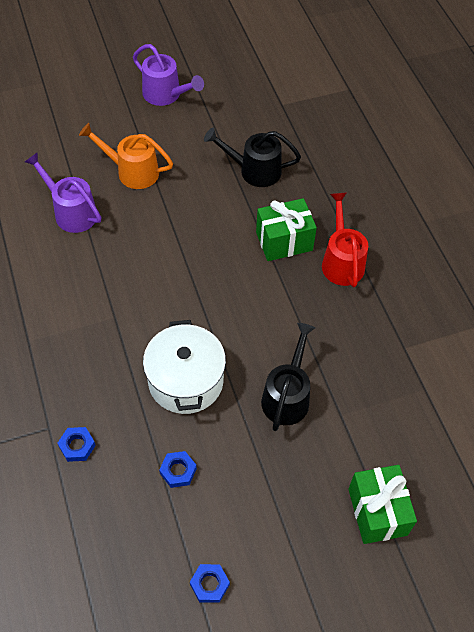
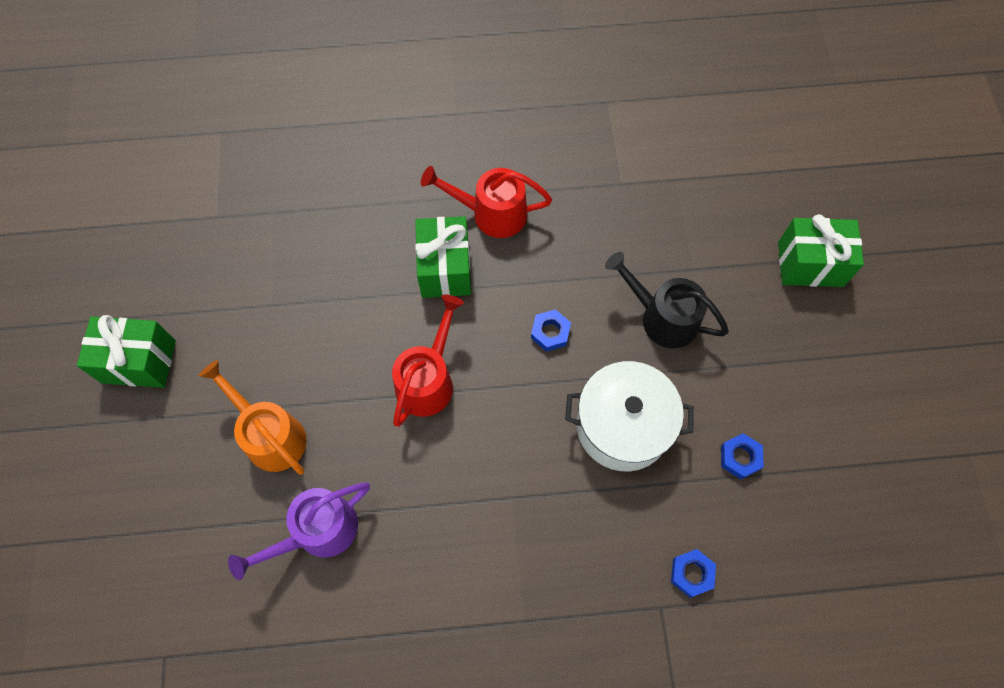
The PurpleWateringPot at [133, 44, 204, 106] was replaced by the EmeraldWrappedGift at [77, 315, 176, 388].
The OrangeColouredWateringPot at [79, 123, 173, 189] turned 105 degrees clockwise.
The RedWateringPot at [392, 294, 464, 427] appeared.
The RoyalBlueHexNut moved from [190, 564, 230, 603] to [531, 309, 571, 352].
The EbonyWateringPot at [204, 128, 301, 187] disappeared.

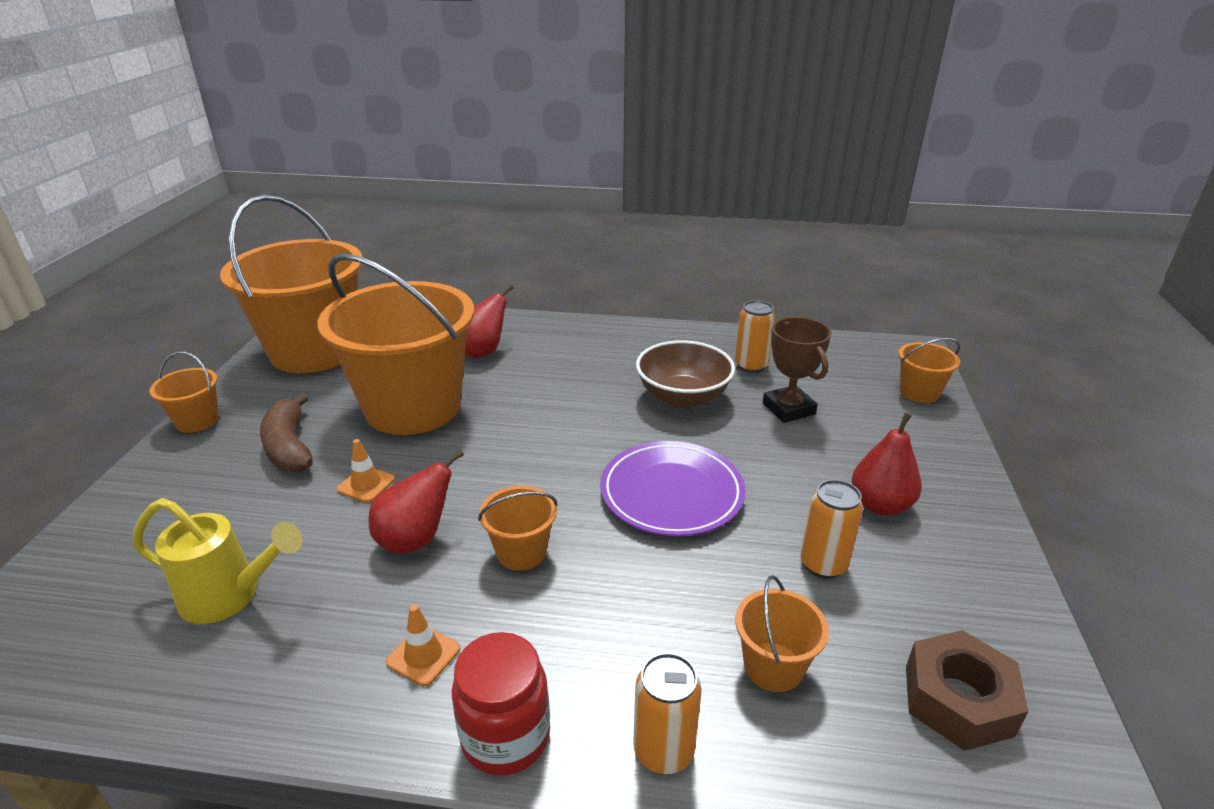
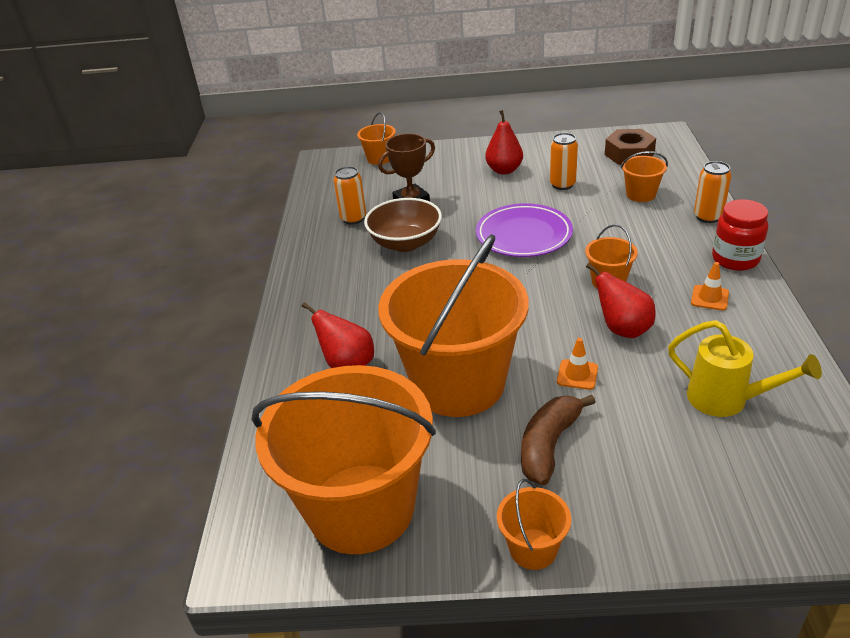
The RussetBanana at [260, 393, 313, 472] turned 150 degrees clockwise.
The YellowWateringPot at [133, 498, 303, 624] turned 120 degrees clockwise.

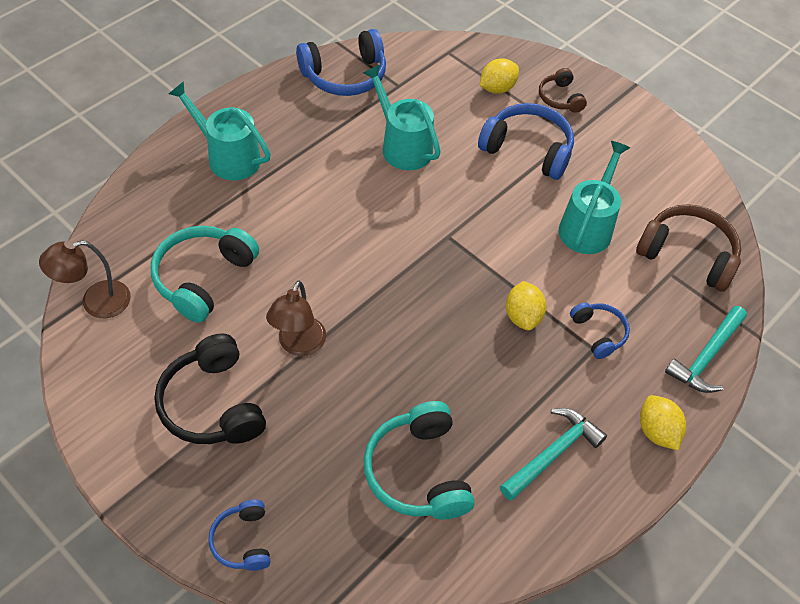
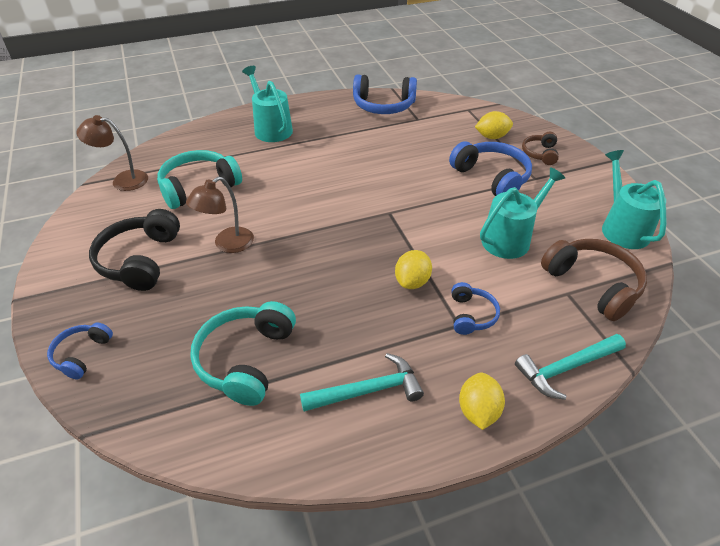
The AquaWateringPot moved from [363, 65, 441, 170] to [602, 150, 666, 249].

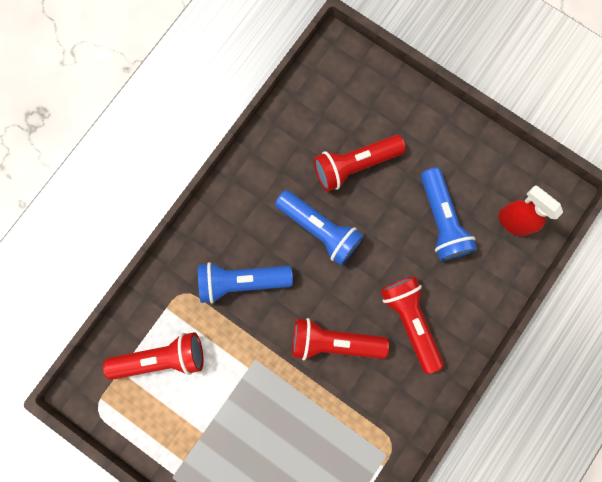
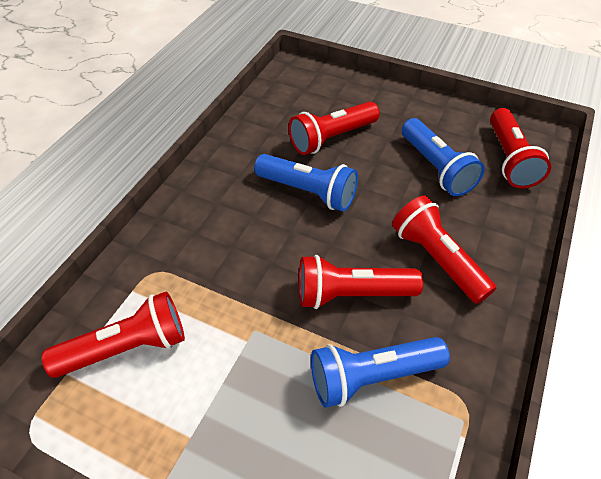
The RoyalBluePocketTorch moved from [198, 262, 293, 304] to [311, 337, 450, 408].
The RedSprayBottle at [499, 185, 563, 236] was replaced by the RedPocketTorch at [490, 108, 551, 189].

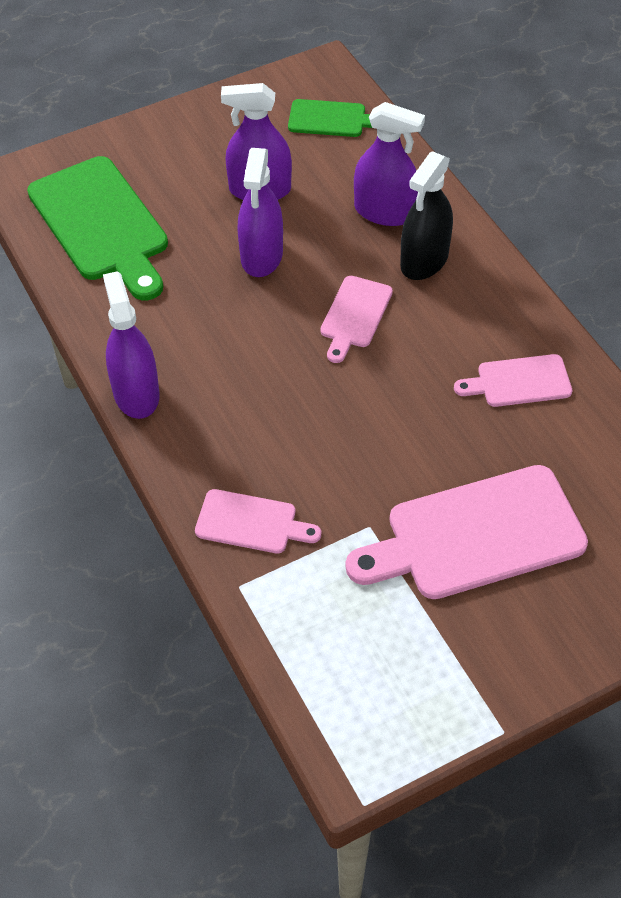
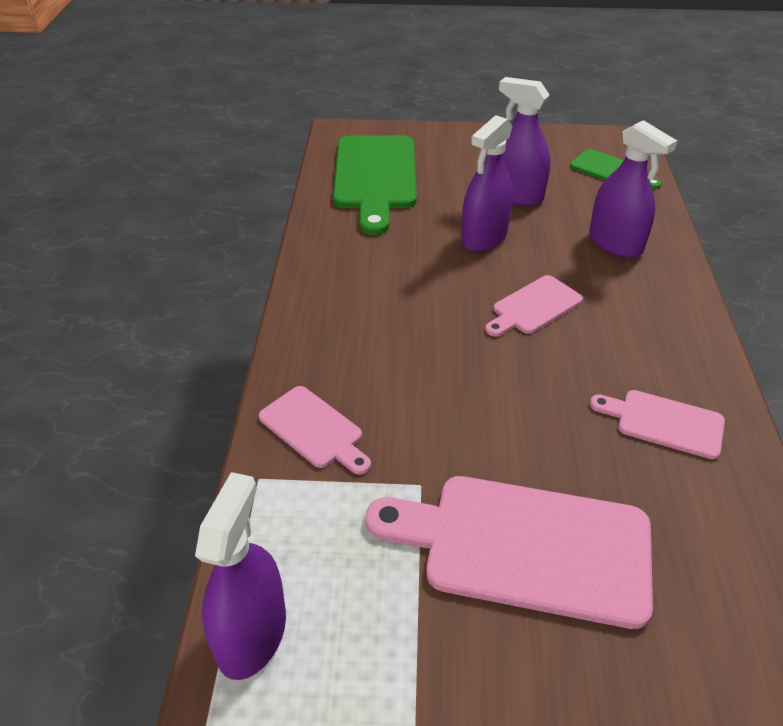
The PurpleSprayBottle moved from [103, 271, 159, 419] to [195, 472, 286, 680].
The EbonySprayBottle at [400, 151, 453, 280] disappeared.

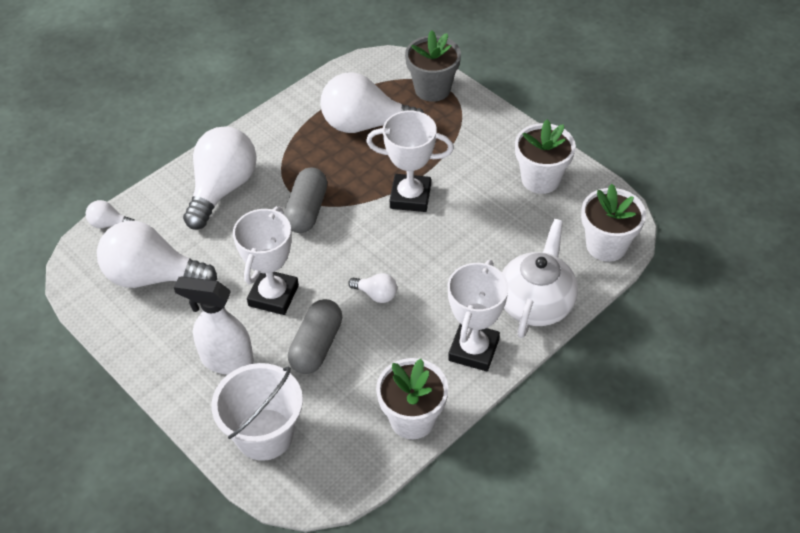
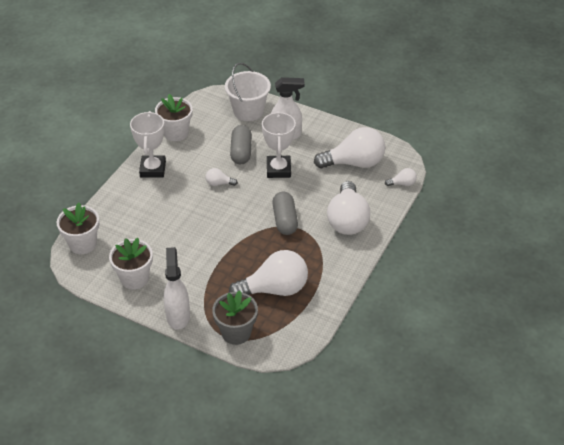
The WhiteSprayBottle at [164, 247, 190, 330] appeared.
The WhiteTrophy at [366, 111, 454, 212] disappeared.
The WhiteChinaTeapot at [502, 219, 578, 338] disappeared.

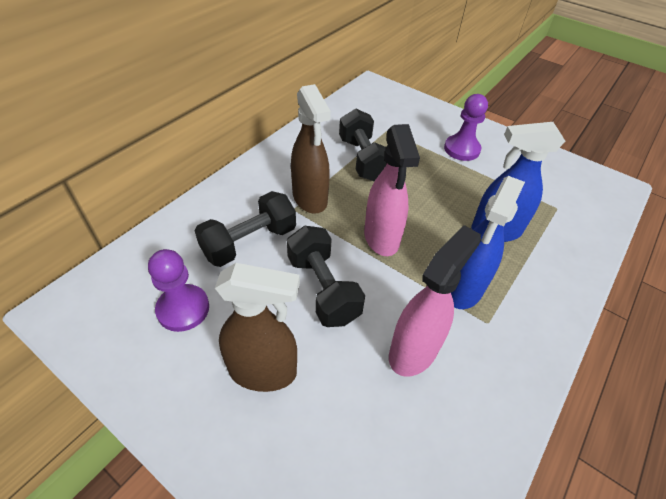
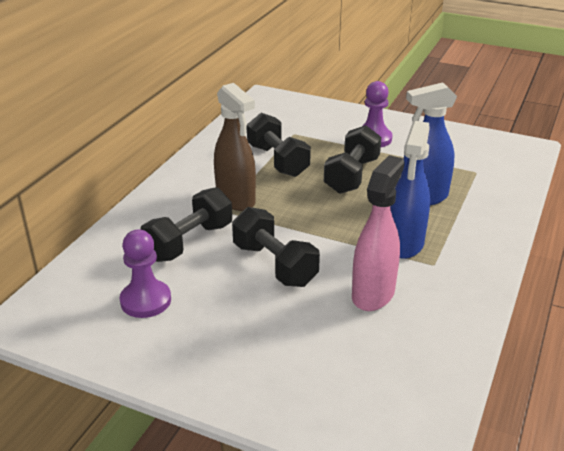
The EbonyFreeWeight at [324, 125, 381, 194] appeared.
The RussetSprayBottle at [215, 263, 300, 392] disappeared.
The PinkSprayBottle at [364, 124, 420, 256] disappeared.

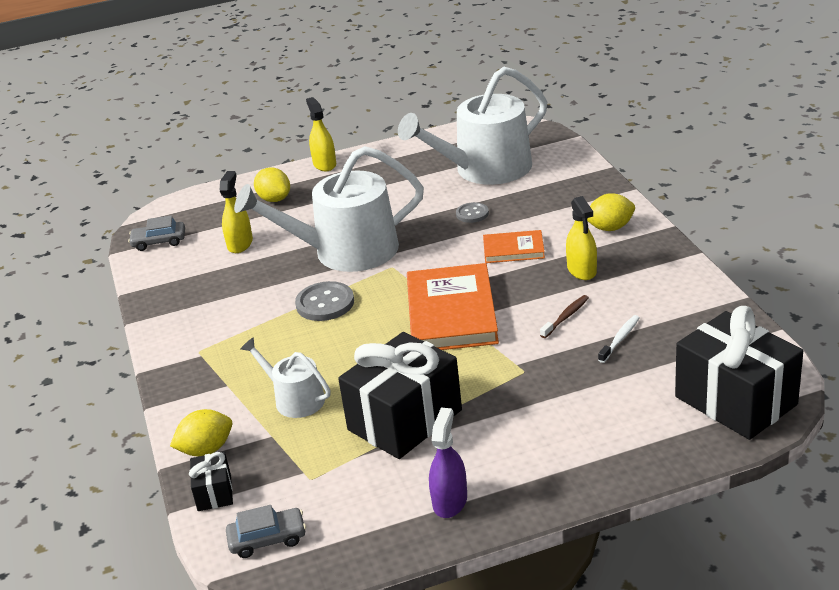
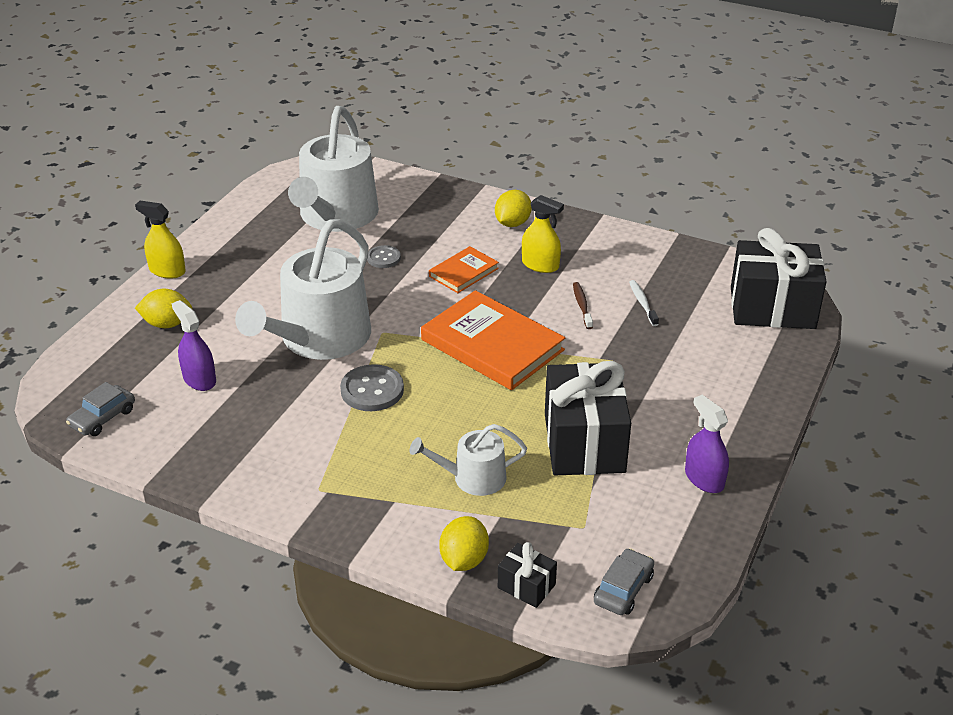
The YellowSprayBottle at [220, 171, 253, 253] became the PurpleSprayBottle at [172, 300, 216, 391].

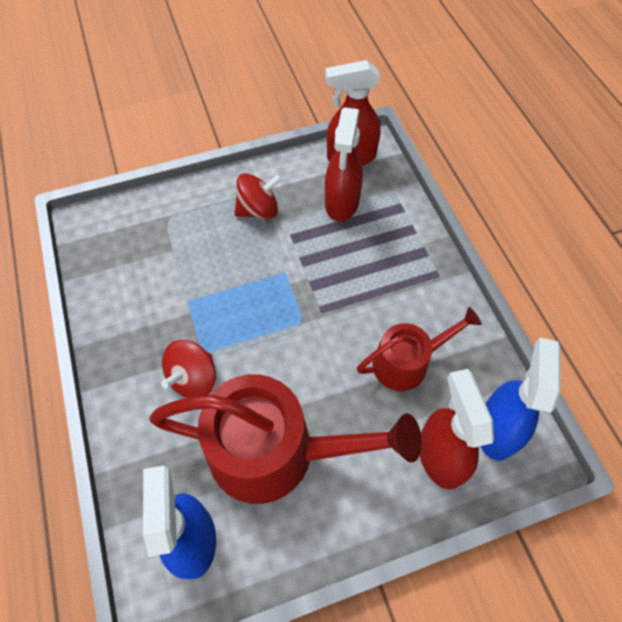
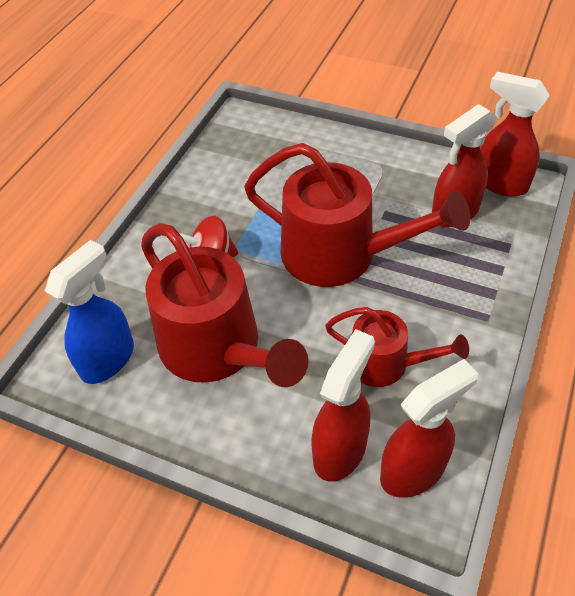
The RedWateringPot at [244, 143, 470, 287] appeared.
The RoyalBlueSprayBottle at [481, 338, 561, 461] became the RedSprayBottle at [380, 359, 478, 498].
The RedToyTop at [235, 173, 282, 219] disappeared.

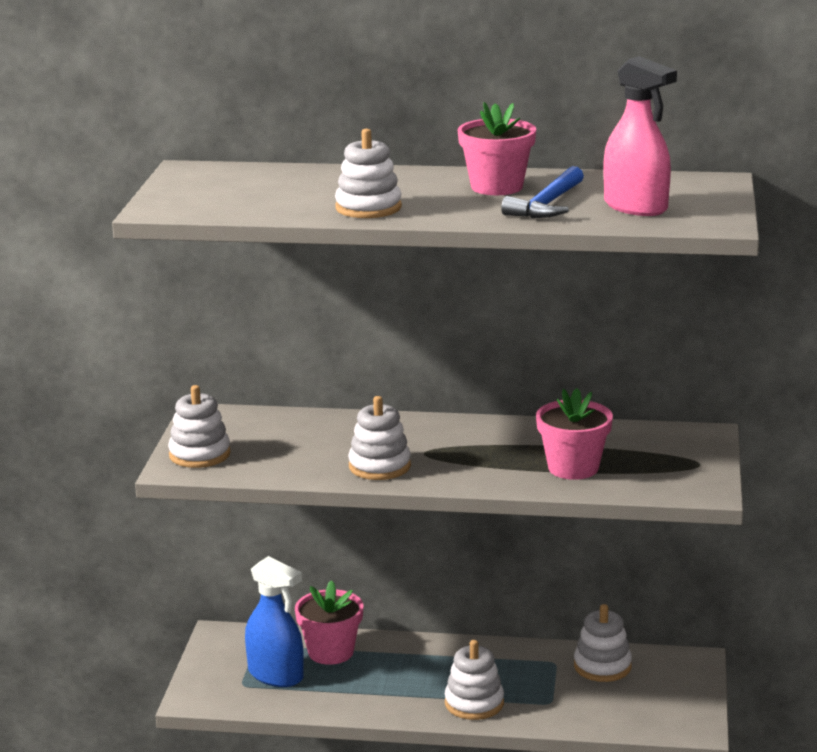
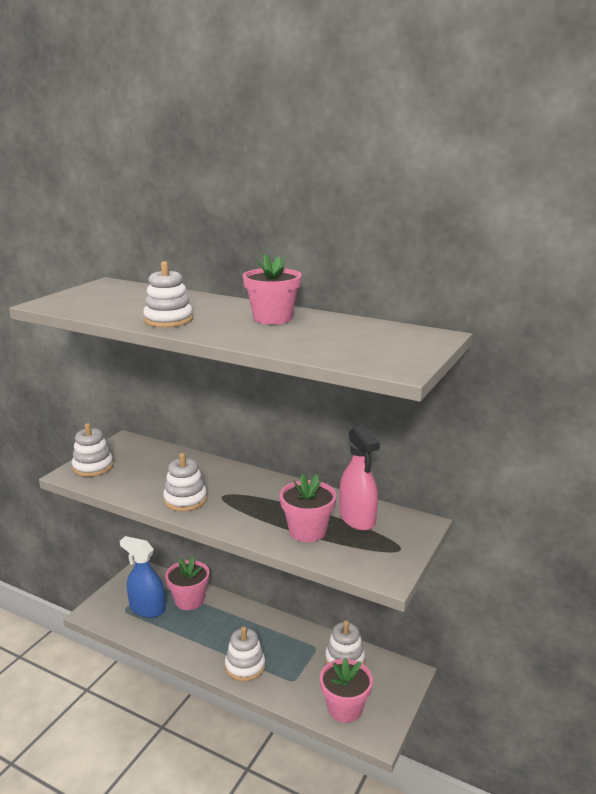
The RoyalBlueSprayBottle at [245, 556, 304, 687] turned 150 degrees clockwise.
The PinkFlowerPot at [320, 658, 373, 723] appeared.
The PinkSprayBottle moved from [604, 56, 677, 216] to [339, 425, 380, 531].
The RoyalBlueClawHammer at [501, 166, 584, 218] disappeared.

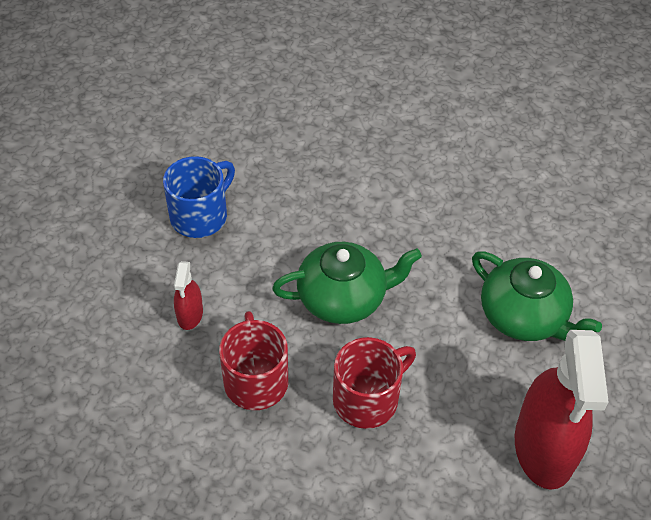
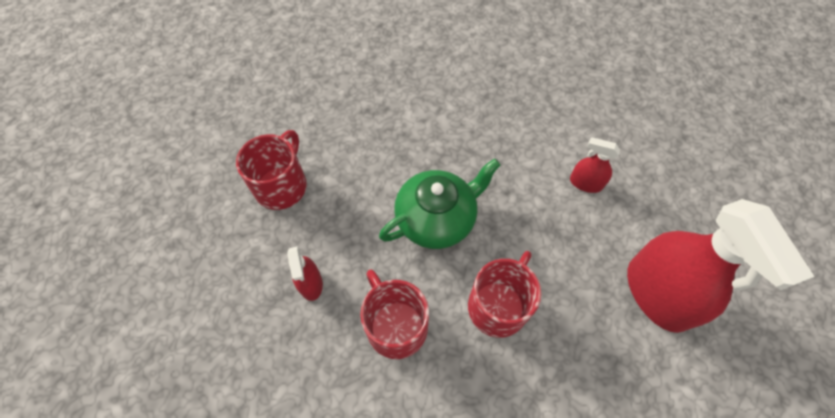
The RoyalBlueTeaMug at [163, 156, 235, 238] became the RedTeaMug at [236, 130, 307, 210].
The EmeraldChinaTeapot at [472, 251, 602, 341] was replaced by the RedSprayBottle at [570, 137, 620, 193].

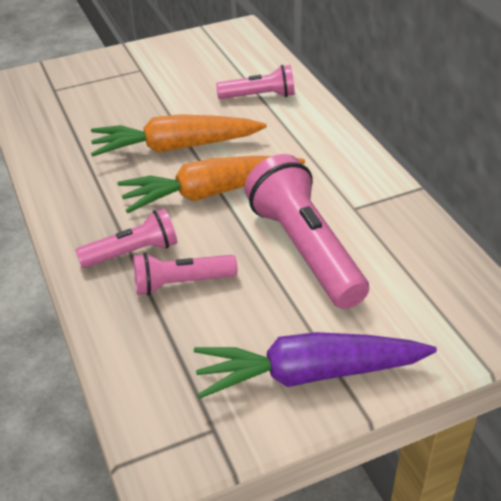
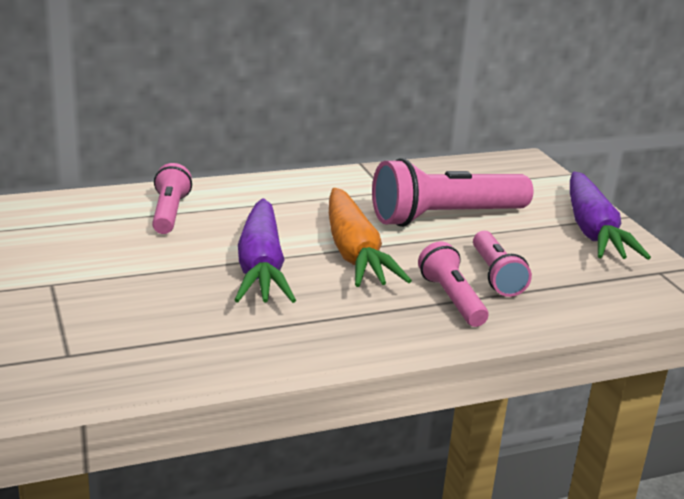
The OrangeColouredRootVegetable at [91, 114, 267, 156] became the PurpleRootVegetable at [235, 198, 296, 303].

